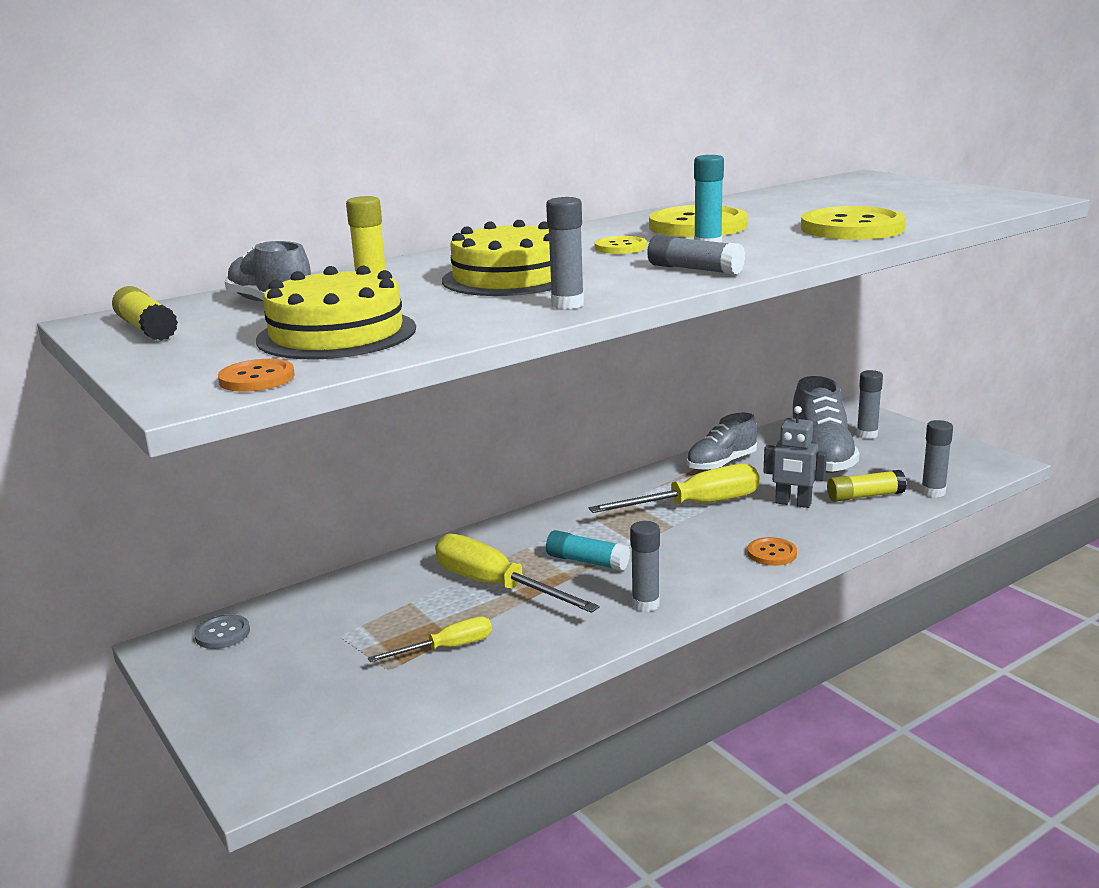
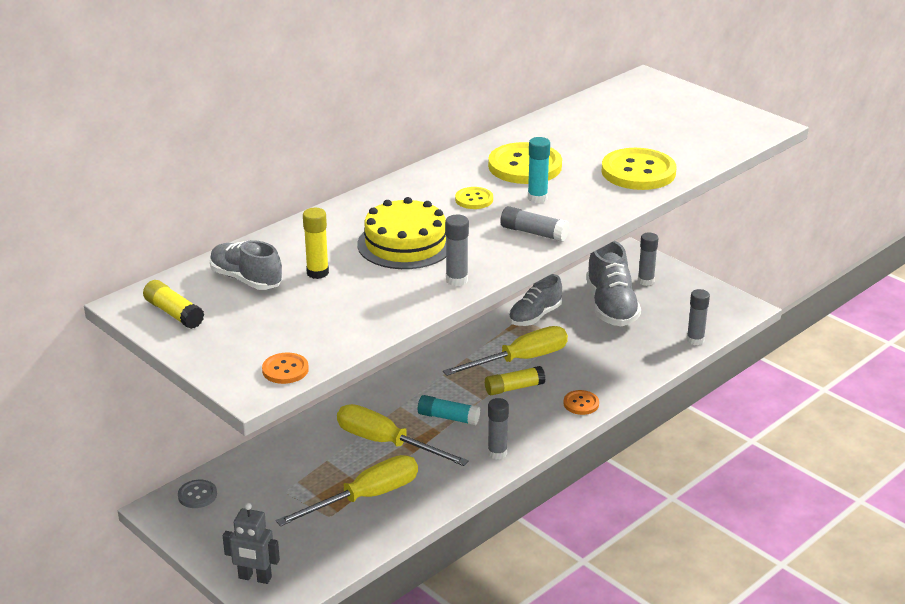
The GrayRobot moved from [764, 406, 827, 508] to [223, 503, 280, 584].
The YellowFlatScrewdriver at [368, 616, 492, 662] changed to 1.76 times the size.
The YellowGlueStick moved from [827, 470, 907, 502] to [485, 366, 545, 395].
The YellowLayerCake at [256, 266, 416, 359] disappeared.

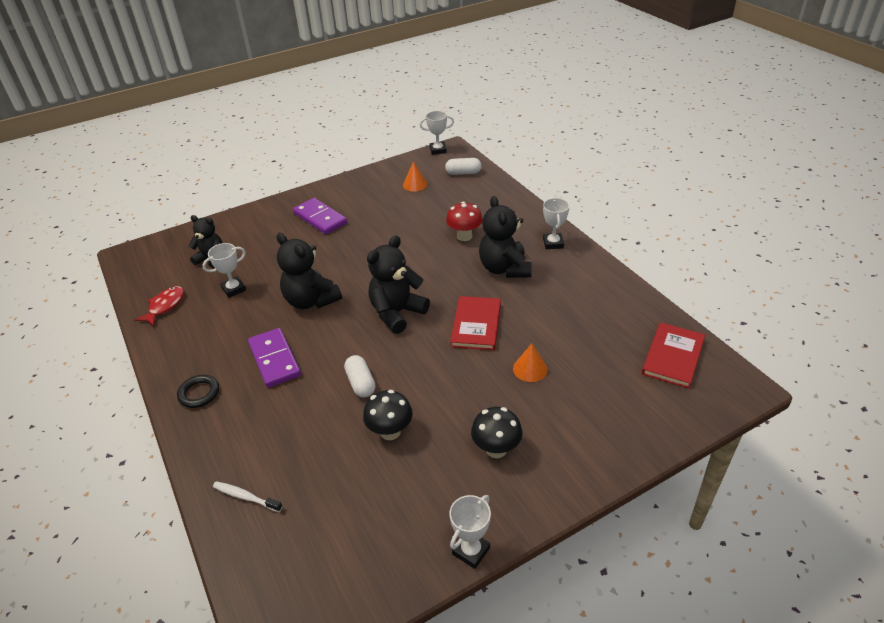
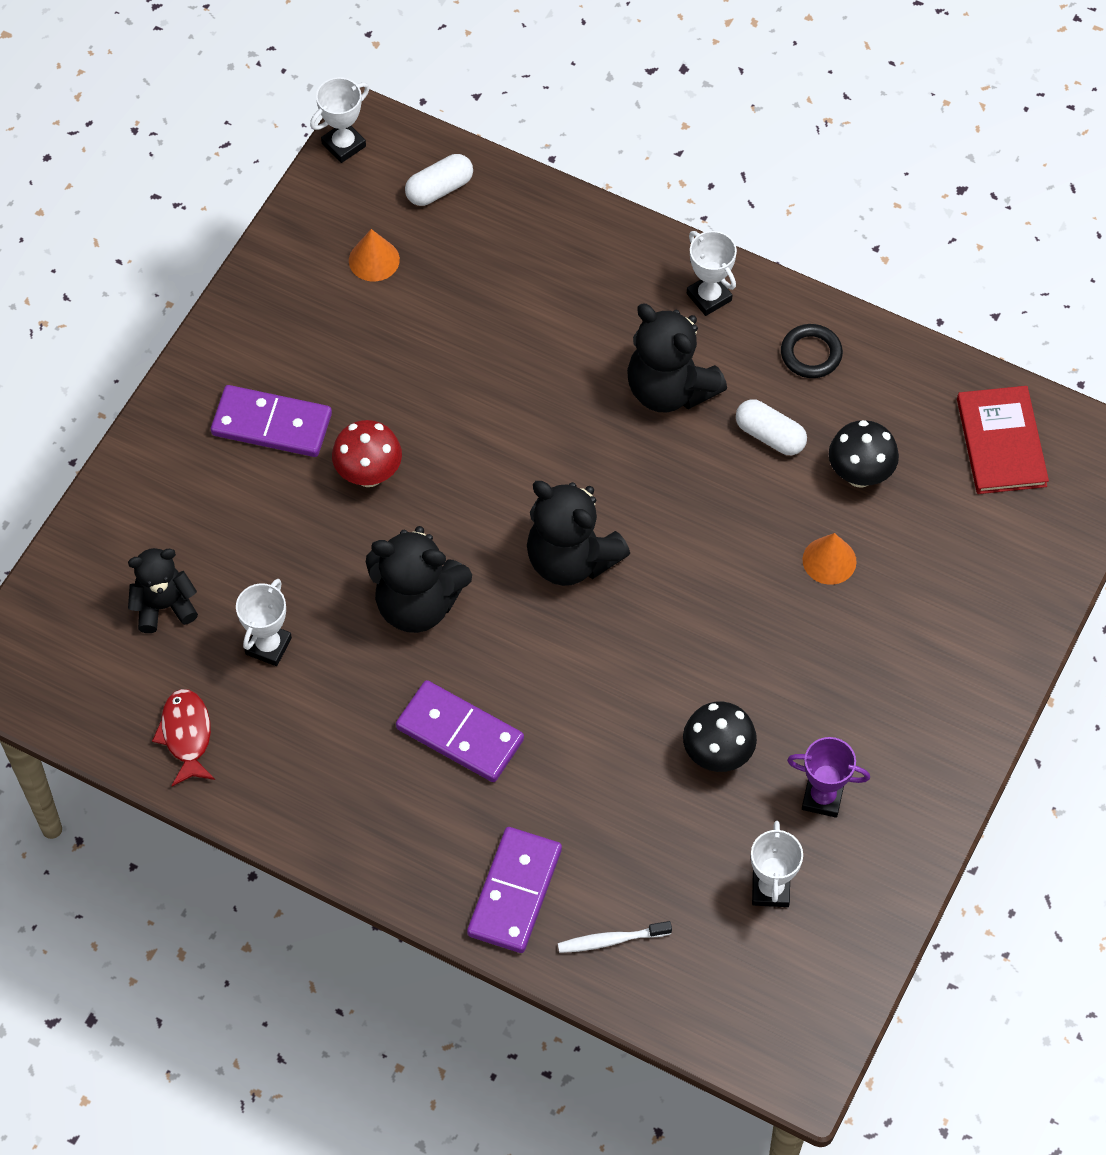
The RedMushroom moved from [446, 202, 483, 241] to [332, 420, 402, 487].
The PurpleDominoPiece at [467, 827, 562, 953] appeared.
The EbonyTeddy at [367, 235, 430, 334] turned 60 degrees counterclockwise.
The WhitePillShape moved from [344, 355, 376, 397] to [736, 399, 807, 455].
The WhiteTrophy moved from [449, 495, 491, 569] to [751, 821, 803, 907].
The EbonyRing moved from [177, 375, 219, 408] to [781, 324, 843, 378].
The PurpleTrophy at [787, 737, 870, 818] appeared.
The EbonyMushroom moved from [471, 407, 523, 458] to [829, 420, 899, 488].
The RedHardcover at [450, 296, 501, 350] disappeared.

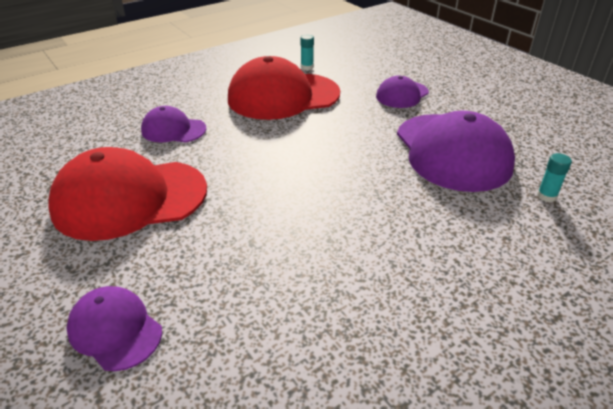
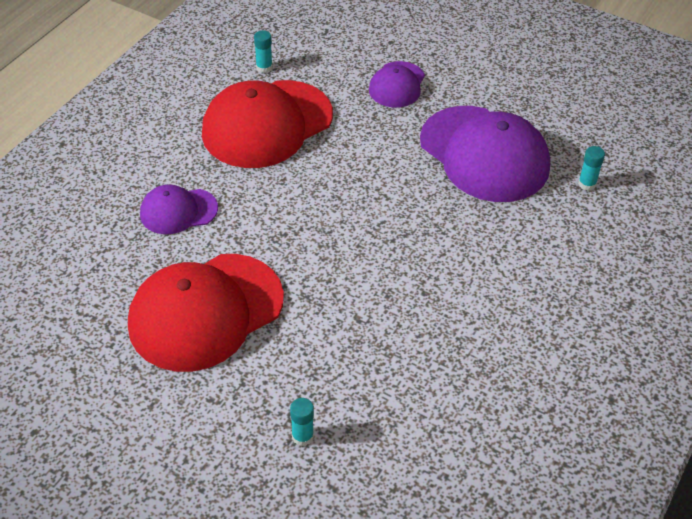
The PurpleBaseballCap at [66, 286, 162, 371] was replaced by the AquaGlueStick at [290, 398, 314, 446].

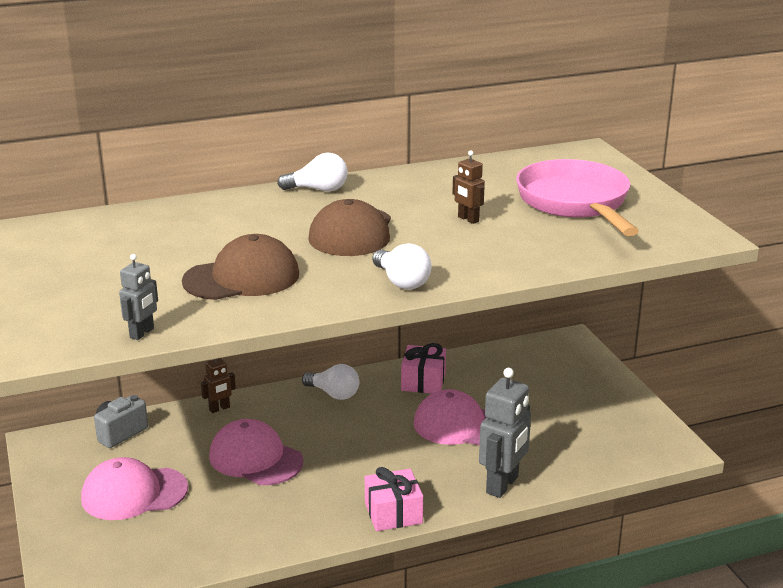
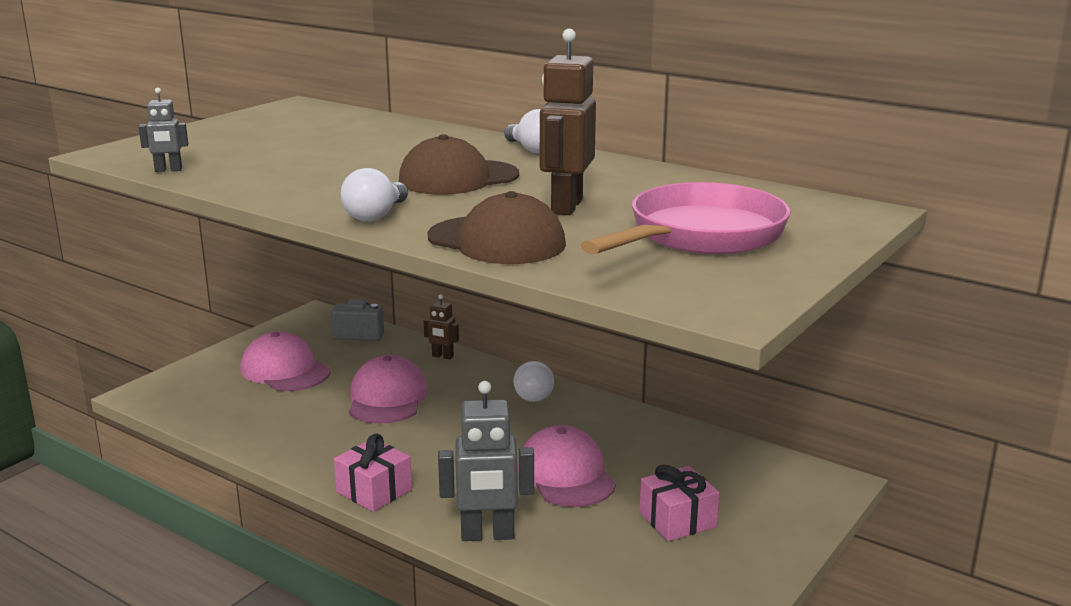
The RussetBaseballCap moved from [182, 234, 299, 300] to [428, 191, 566, 264].
The RussetRobot at [452, 150, 485, 224] changed to 1.91 times the size.
The PinkWrappedGift moved from [401, 343, 446, 393] to [639, 465, 719, 541].

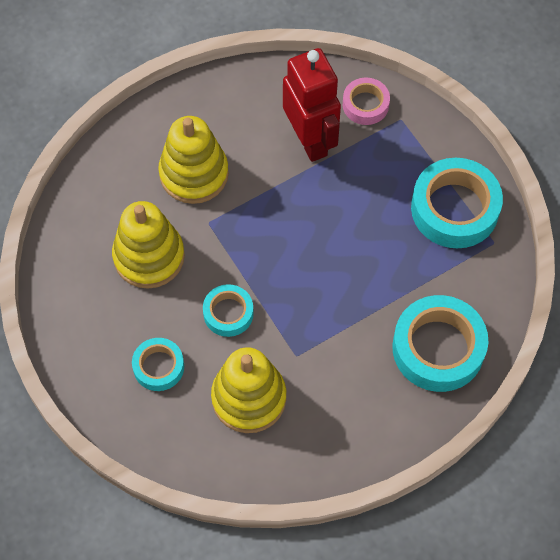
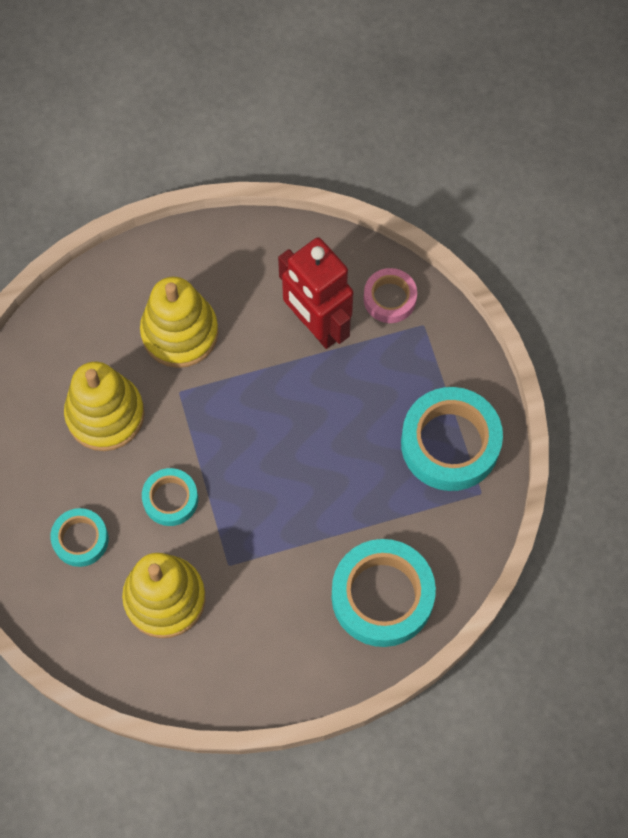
The RedRobot at [283, 48, 341, 162] turned 150 degrees clockwise.

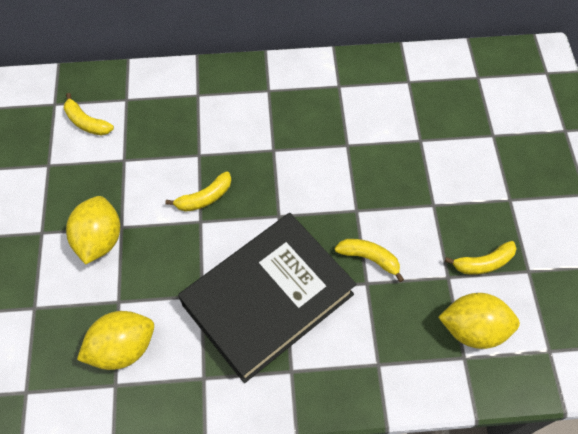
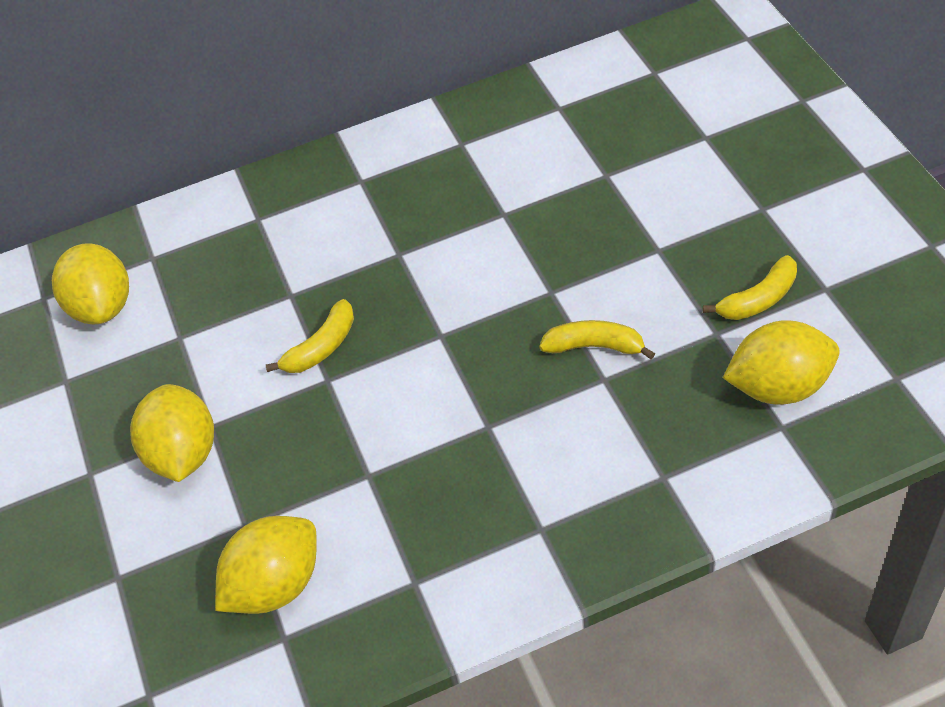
The YellowBanana at [64, 93, 114, 135] was replaced by the YellowCitrusFruit at [52, 243, 129, 324].
The EbonyHardcover at [178, 213, 357, 383] disappeared.

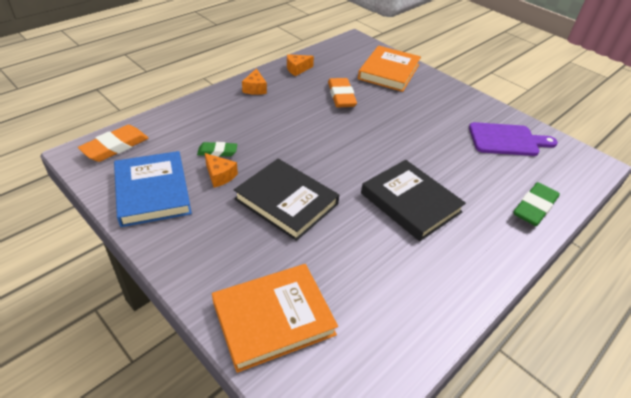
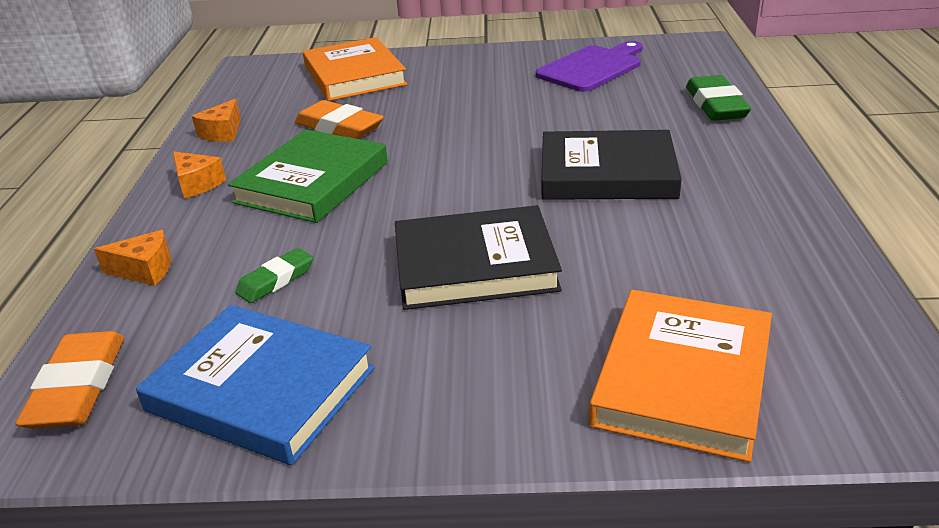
The OrangeColouredCheese moved from [205, 153, 238, 188] to [94, 230, 171, 286].
The EmeraldHardcover at [228, 129, 388, 223] appeared.

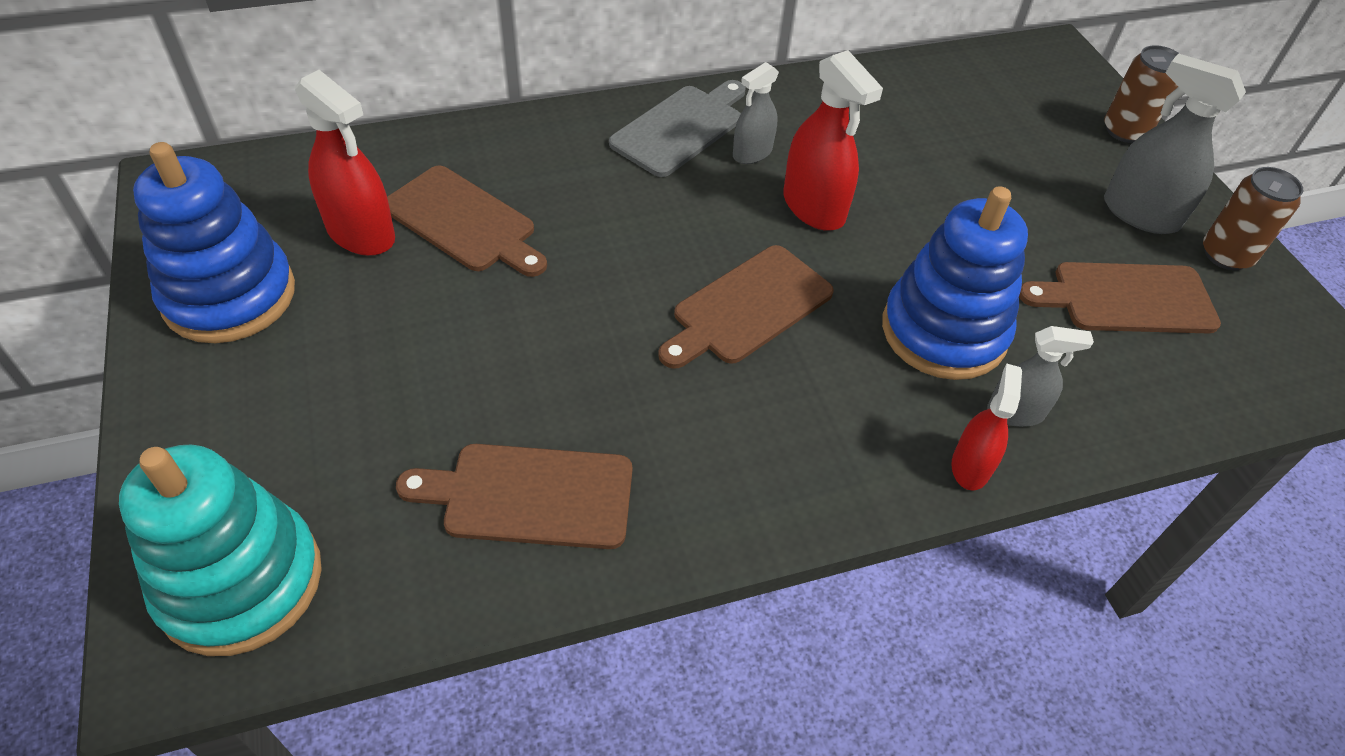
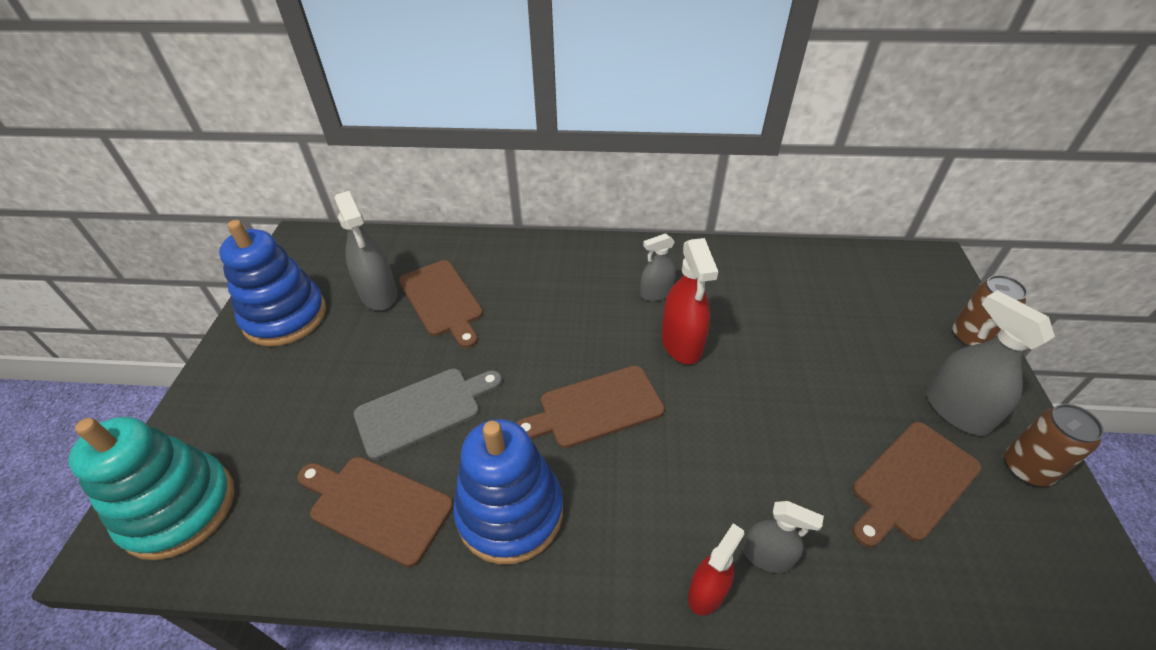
The RedSprayBottle at [295, 70, 395, 256] became the GraySprayBottle at [334, 191, 397, 310].
The GrayBreadBoard moved from [609, 80, 746, 177] to [354, 369, 502, 460].
The RoyalBlueStackingRings moved from [882, 186, 1028, 380] to [453, 419, 563, 564].
The RussetBreadBoard at [1019, 262, 1221, 334] turned 60 degrees counterclockwise.

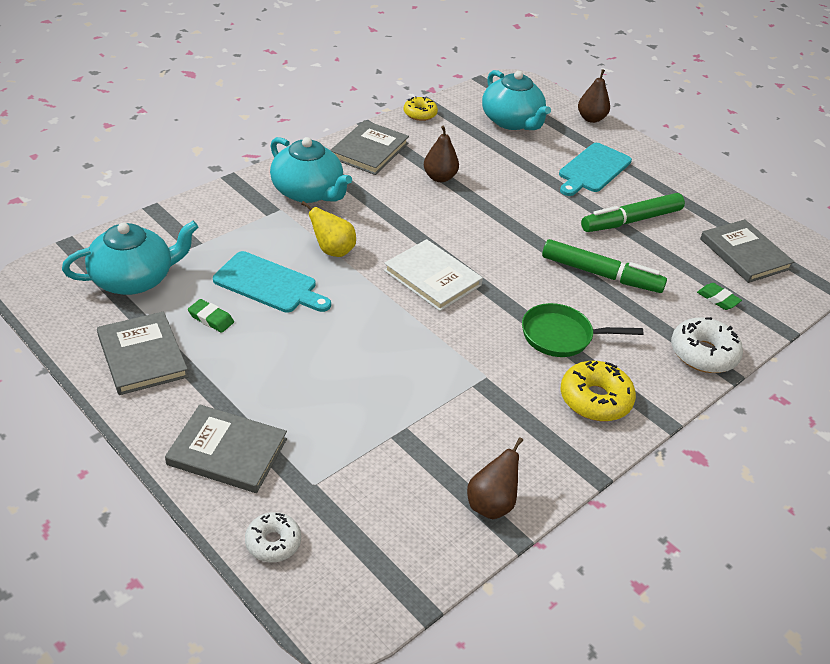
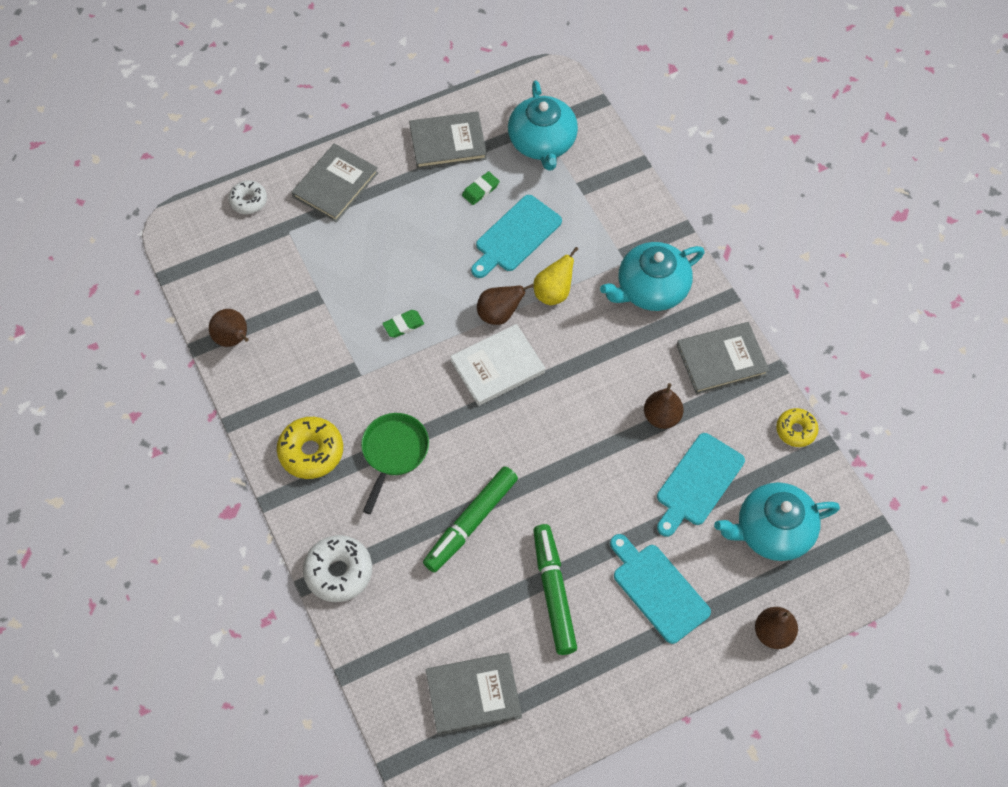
The EmeraldPencilEraser moved from [697, 283, 742, 310] to [382, 310, 424, 338].
The RussetToyPear at [477, 284, 534, 325] appeared.
The AquaBreadBoard at [657, 433, 745, 537] appeared.
The GrayHardcover at [330, 120, 409, 175] turned 60 degrees counterclockwise.

